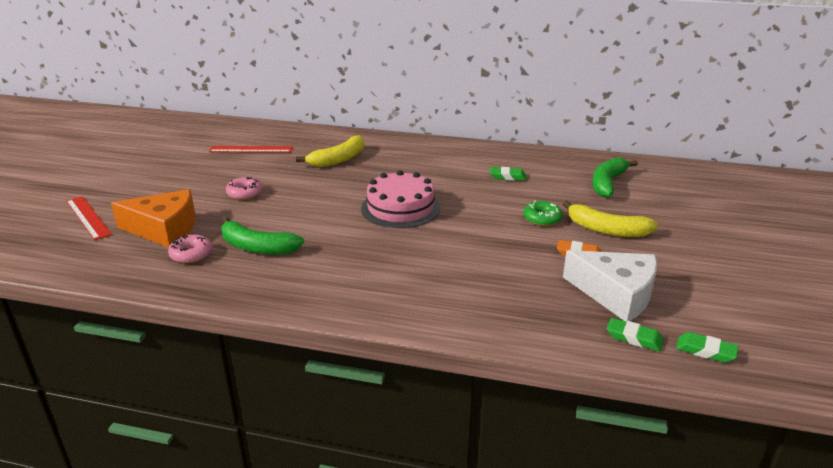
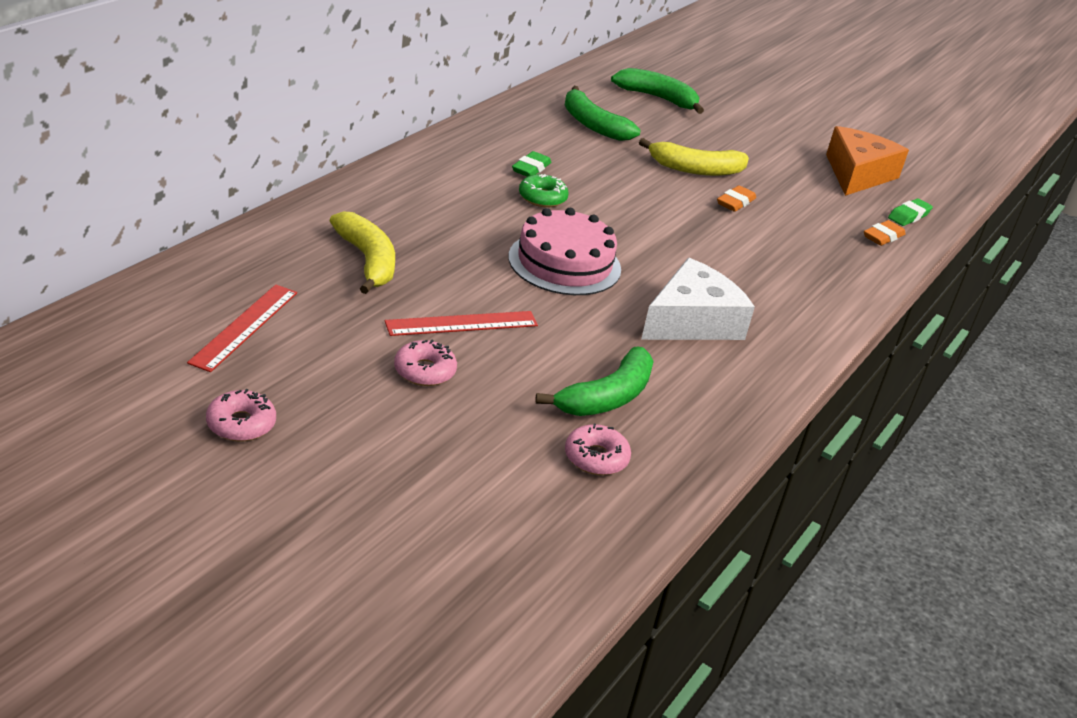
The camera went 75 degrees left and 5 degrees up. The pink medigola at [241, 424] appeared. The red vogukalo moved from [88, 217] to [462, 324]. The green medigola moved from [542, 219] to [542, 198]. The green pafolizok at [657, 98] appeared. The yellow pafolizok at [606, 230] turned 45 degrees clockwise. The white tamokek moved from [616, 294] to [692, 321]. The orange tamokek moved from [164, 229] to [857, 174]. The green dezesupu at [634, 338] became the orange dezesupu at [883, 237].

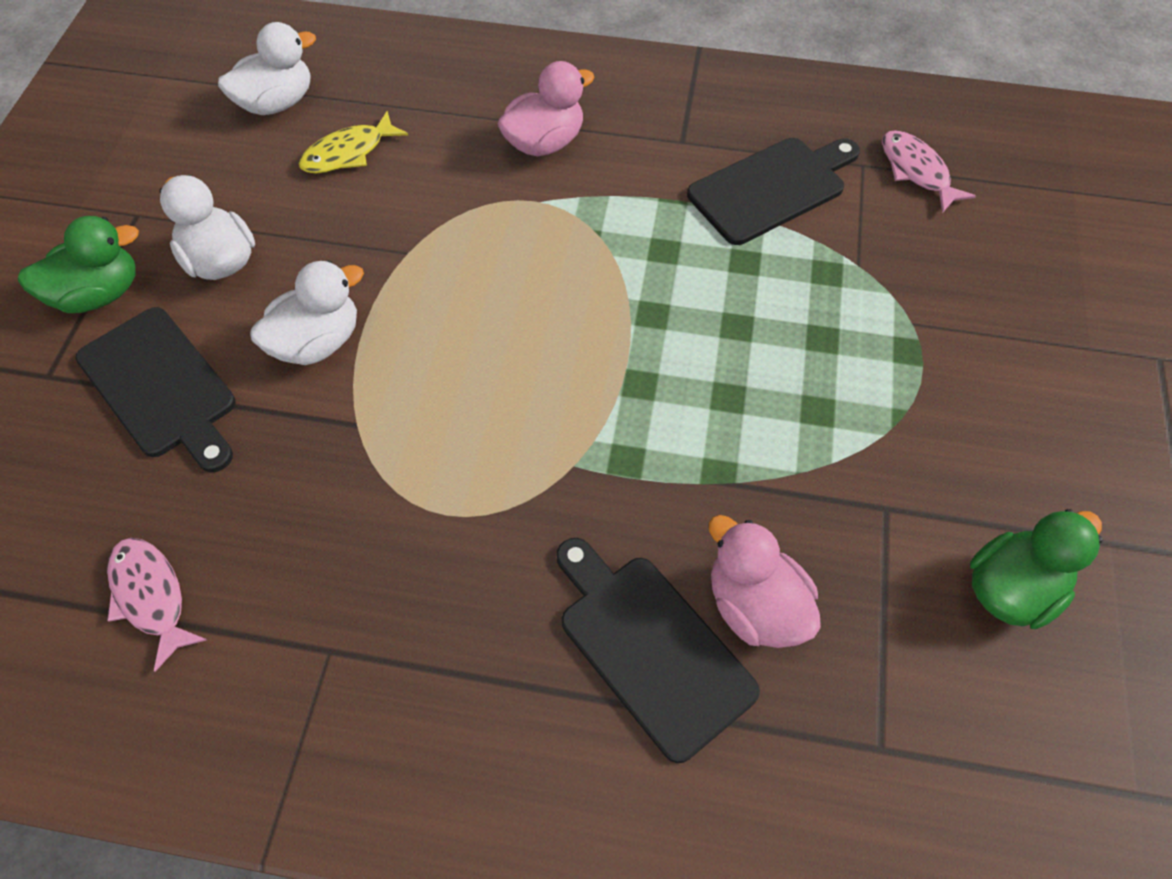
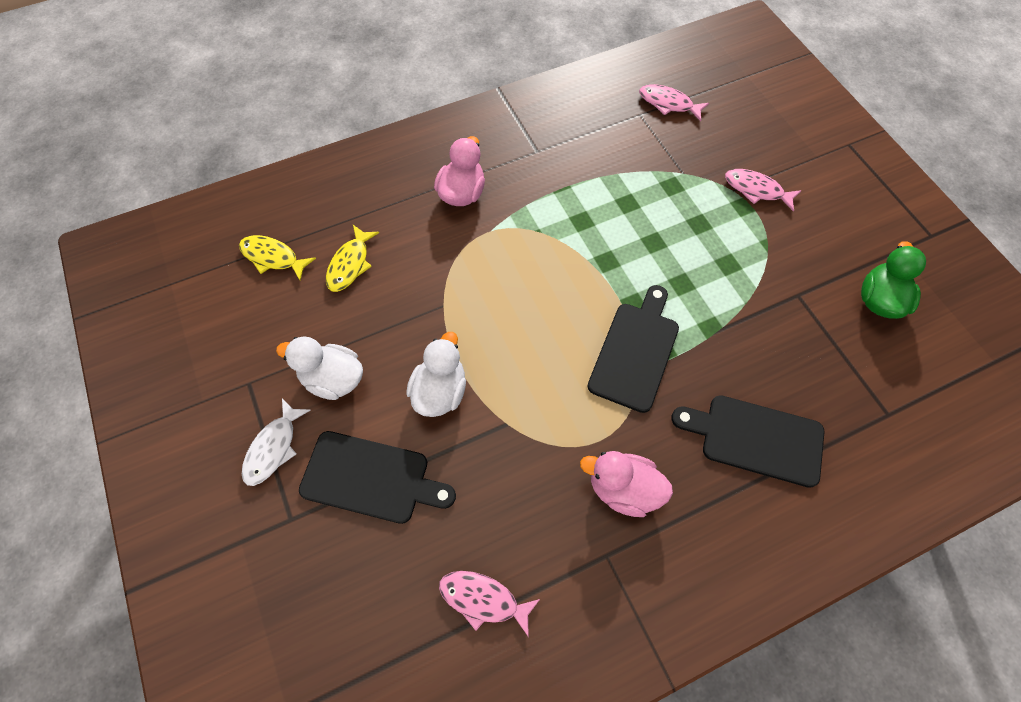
The camera went 35 degrees left and 5 degrees up. The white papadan at [277, 103] was replaced by the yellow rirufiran at [273, 257]. The green papadan at [99, 294] was replaced by the white rirufiran at [273, 448]. The pink papadan moved from [755, 606] to [623, 489]. The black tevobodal moved from [771, 188] to [635, 352]. The pink rirufiran at [756, 190] appeared.

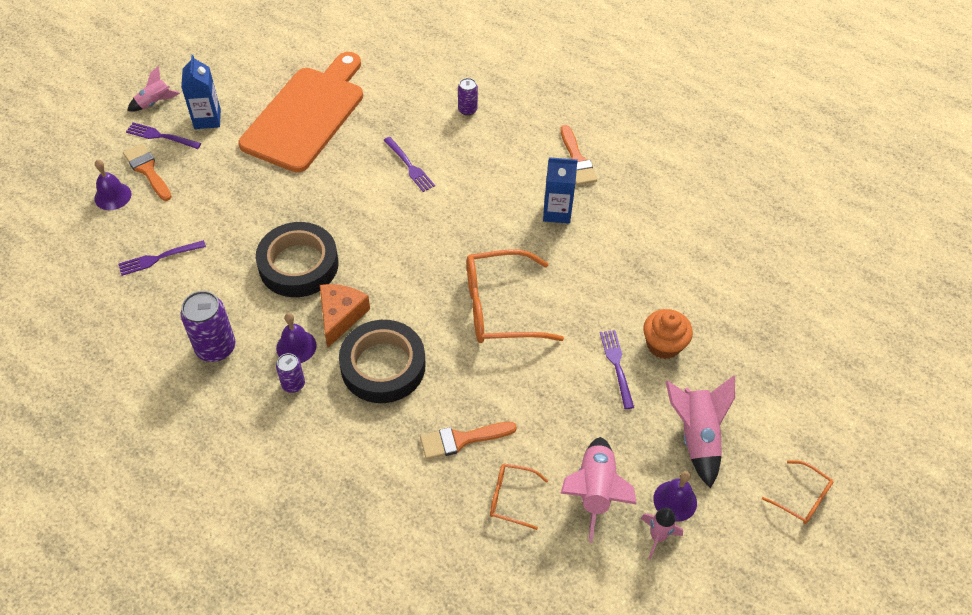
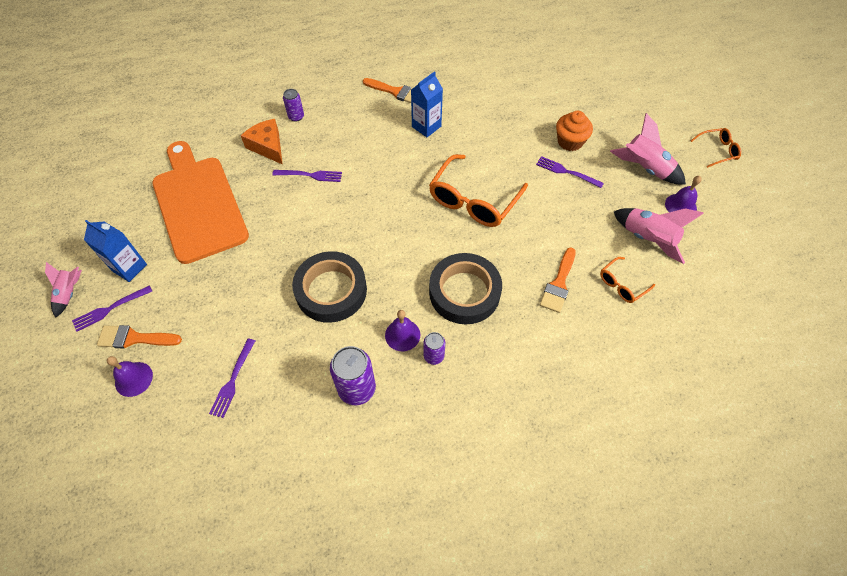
The camera went 50 degrees left and 5 degrees up. The orange tamokek moved from [340, 316] to [267, 146]. The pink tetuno at [657, 537] disappeared.

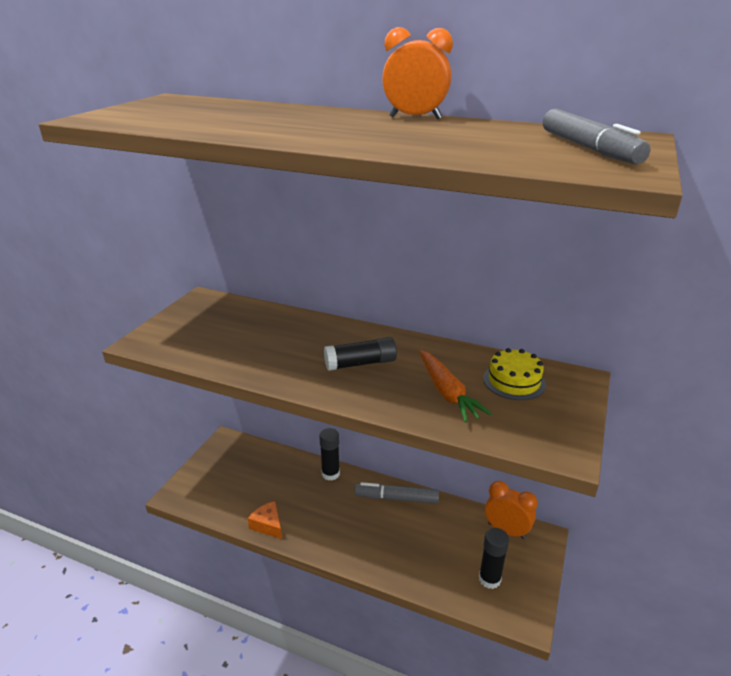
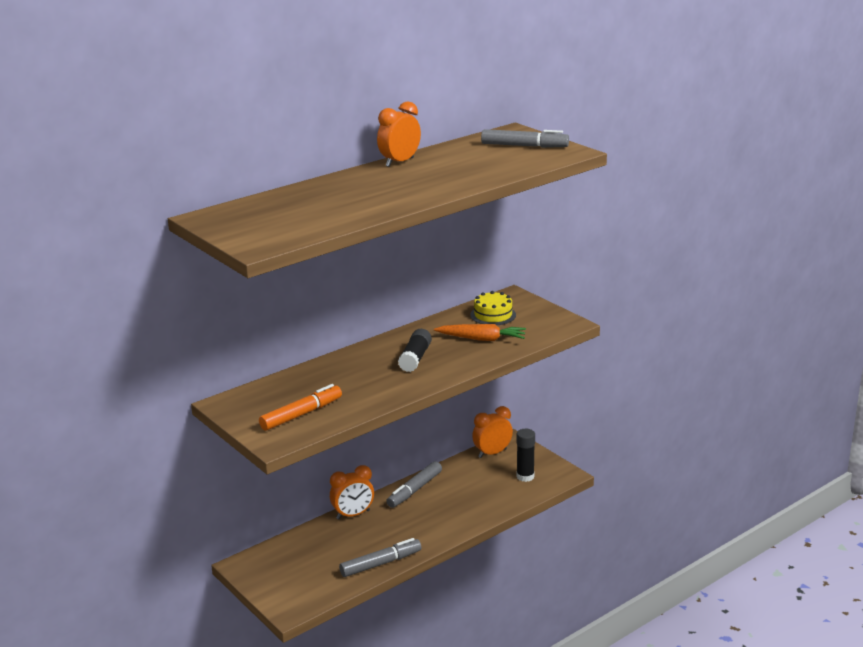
The camera went 60 degrees left and 5 degrees down. The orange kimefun at [301, 414] appeared. The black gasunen at [330, 474] was replaced by the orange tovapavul at [353, 515]. The orange tamokek at [268, 525] was replaced by the grey kimefun at [380, 563].

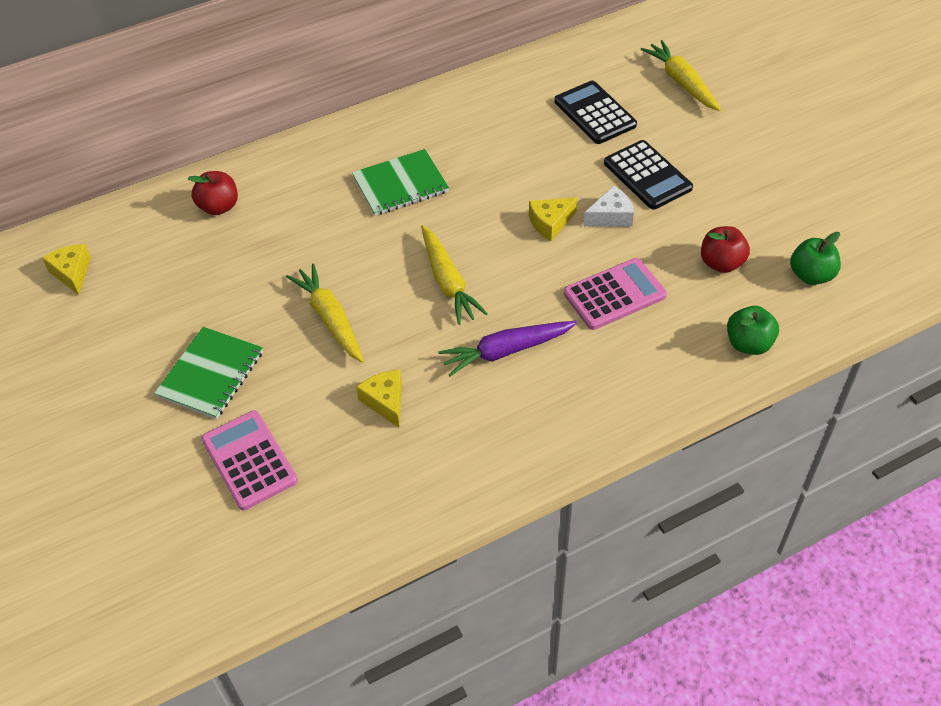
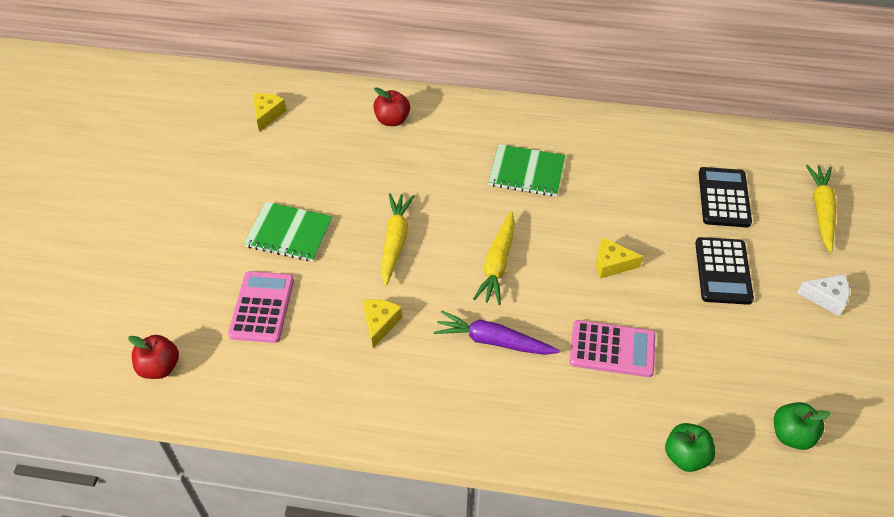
The camera went 35 degrees right and 0 degrees up. The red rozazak moved from [721, 263] to [159, 367]. The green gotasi at [210, 374] turned 45 degrees clockwise. The white tamokek moved from [611, 216] to [826, 298].

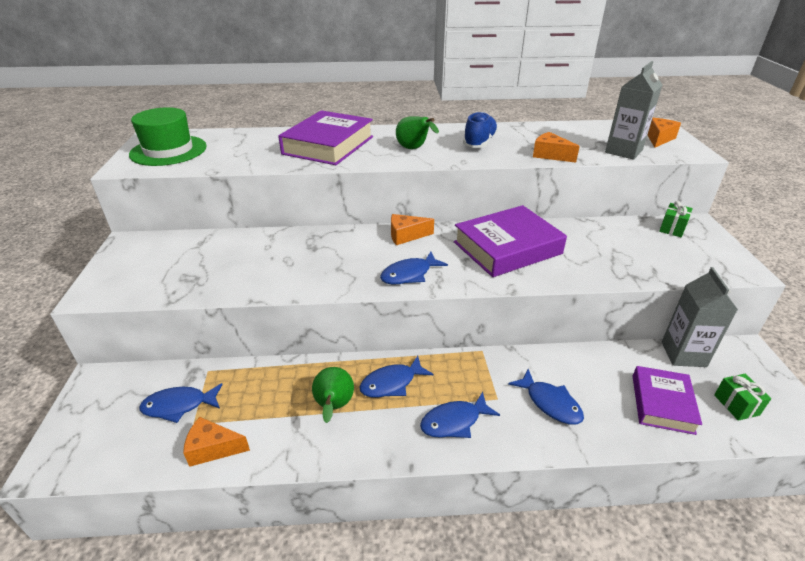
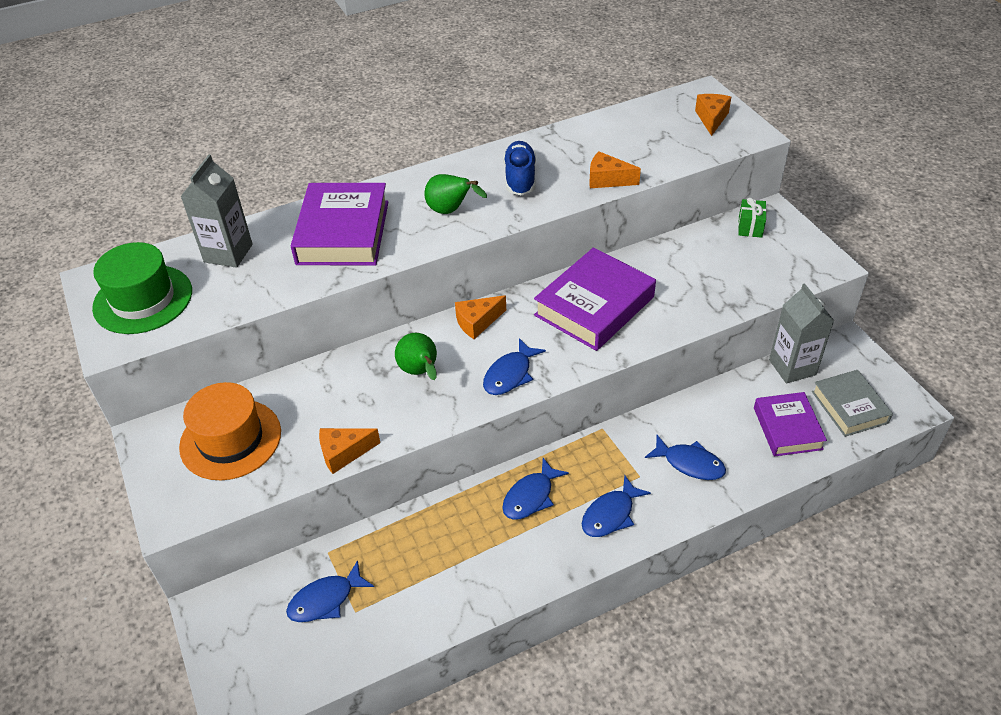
The camera went 20 degrees left and 10 degrees up. The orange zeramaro at [230, 439] appeared. The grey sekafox moved from [623, 151] to [228, 253]. The orange tamokek moved from [213, 448] to [344, 453]. The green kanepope moved from [334, 407] to [420, 372]. The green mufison at [736, 405] was replaced by the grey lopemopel at [849, 407].

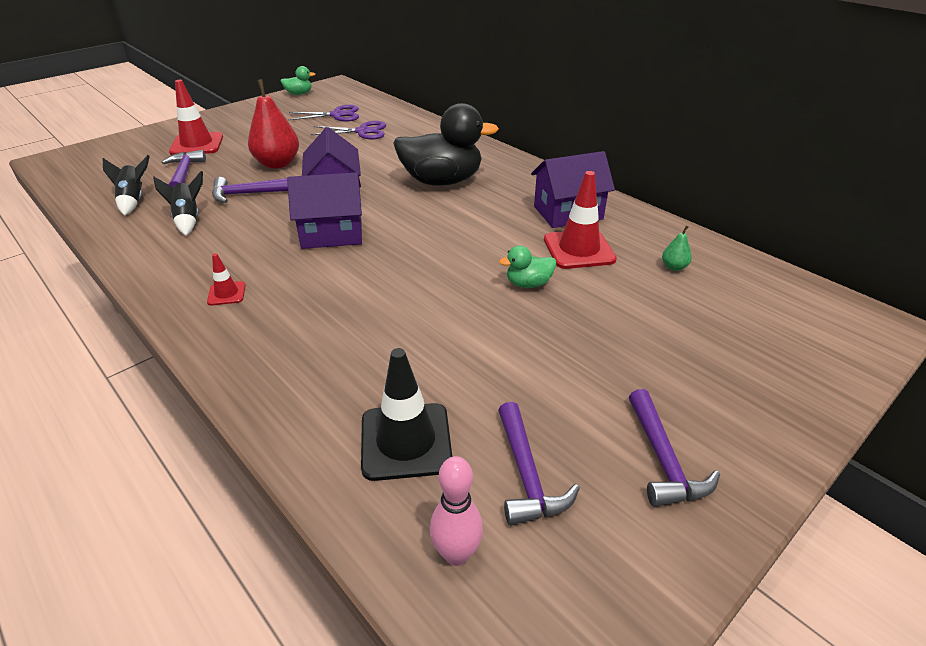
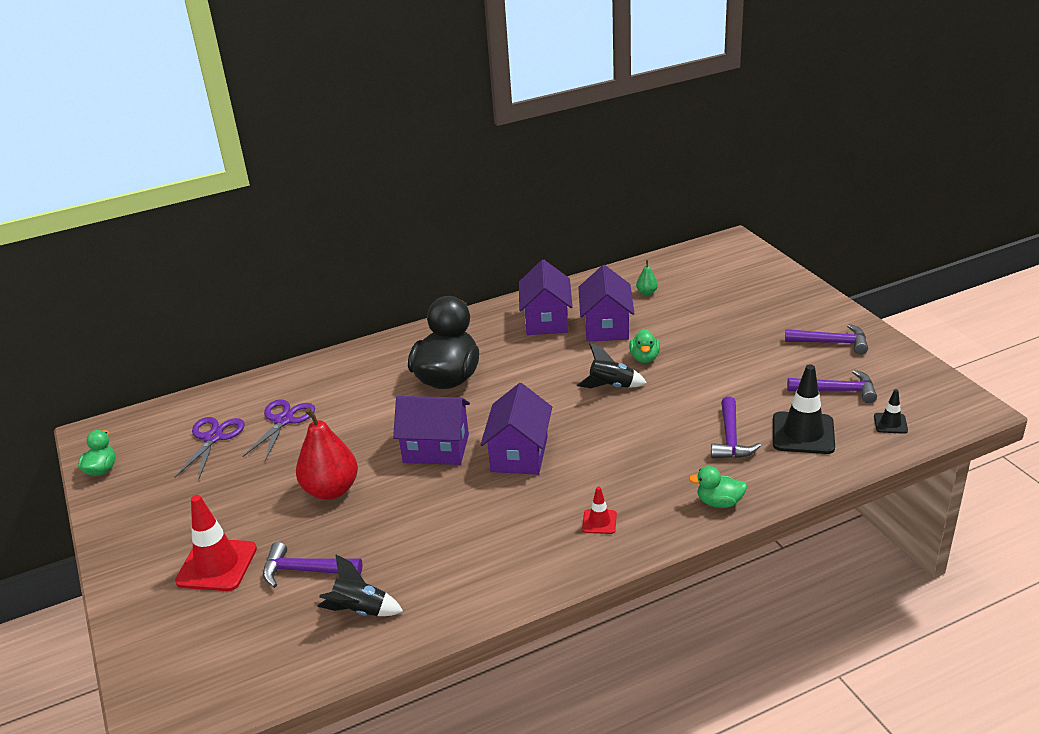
The camera went 70 degrees left and 5 degrees down. The black tetuno moved from [188, 219] to [611, 386]. The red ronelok at [579, 249] was replaced by the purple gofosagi at [606, 326]. The green papadan at [719, 502] appeared. The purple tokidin moved from [247, 194] to [731, 438]. The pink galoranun at [456, 554] was replaced by the black ronelok at [890, 423].

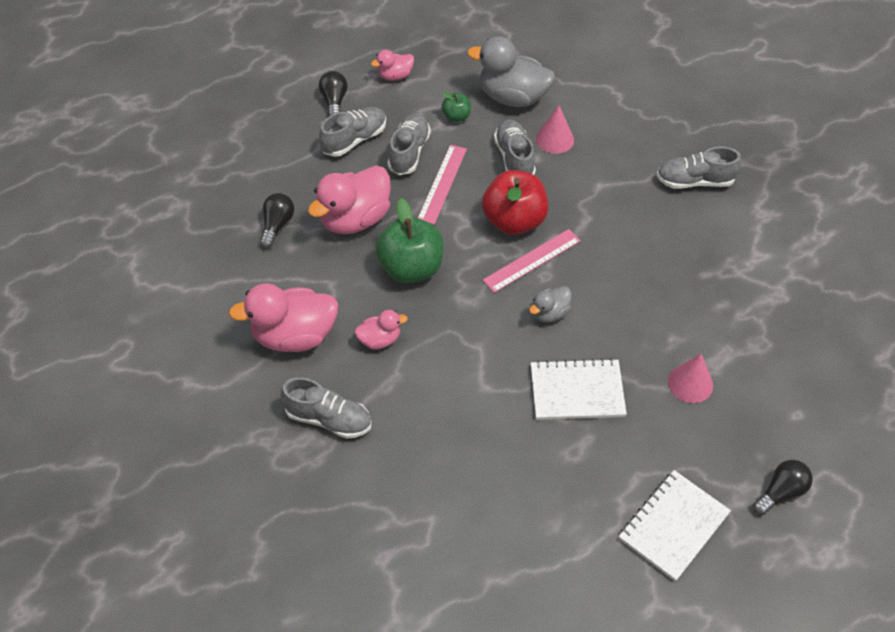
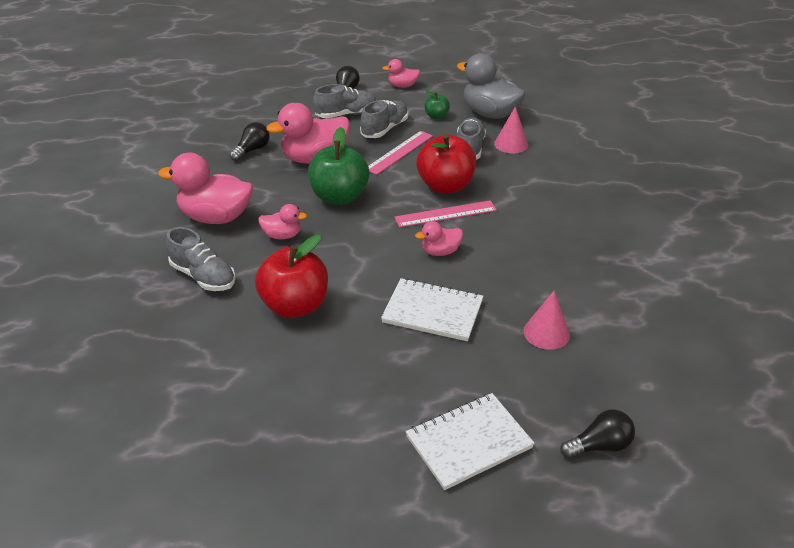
The camera went 20 degrees right and 15 degrees down. The red rozazak at [295, 306] appeared. The grey papadan at [549, 313] became the pink papadan at [440, 252]. The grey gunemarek at [695, 181] disappeared.

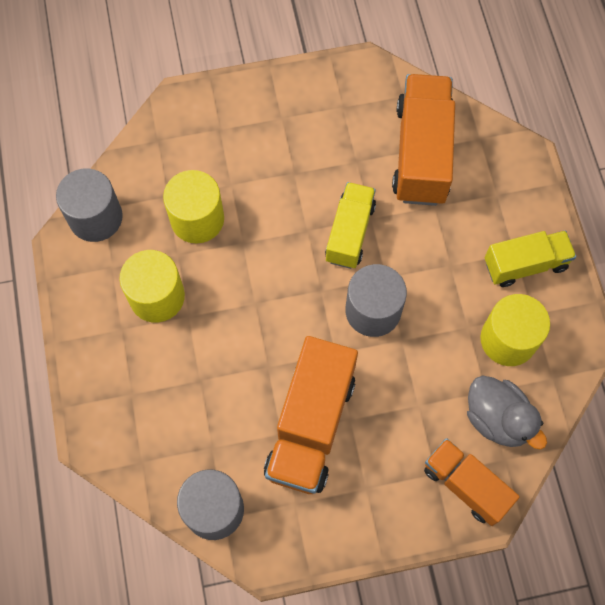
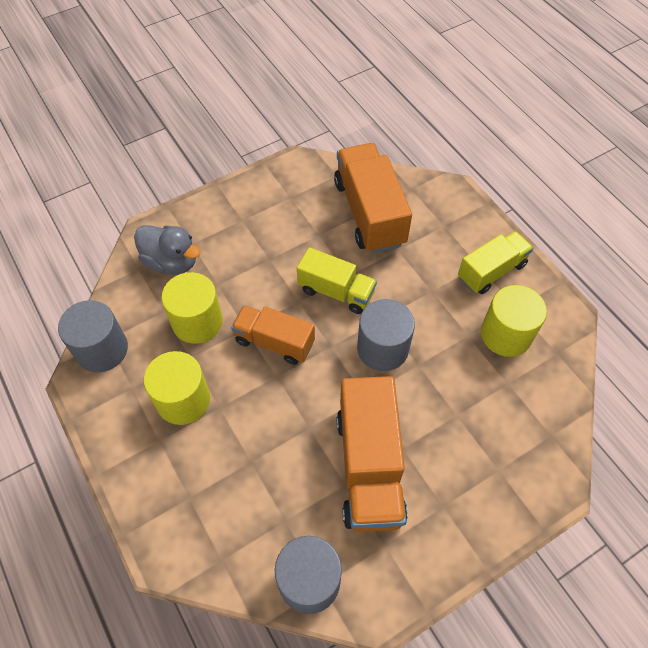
The camera went 20 degrees left and 10 degrees down. The grey papadan moved from [497, 419] to [171, 262]. The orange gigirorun moved from [465, 485] to [274, 342]. The yellow gigirorun at [350, 233] turned 120 degrees clockwise.

